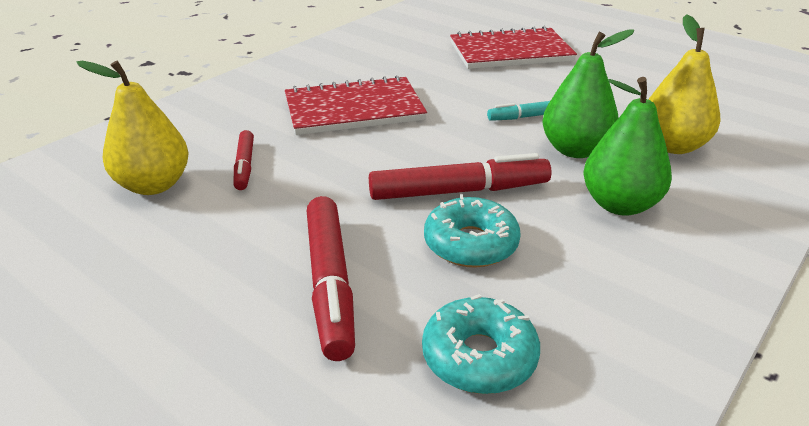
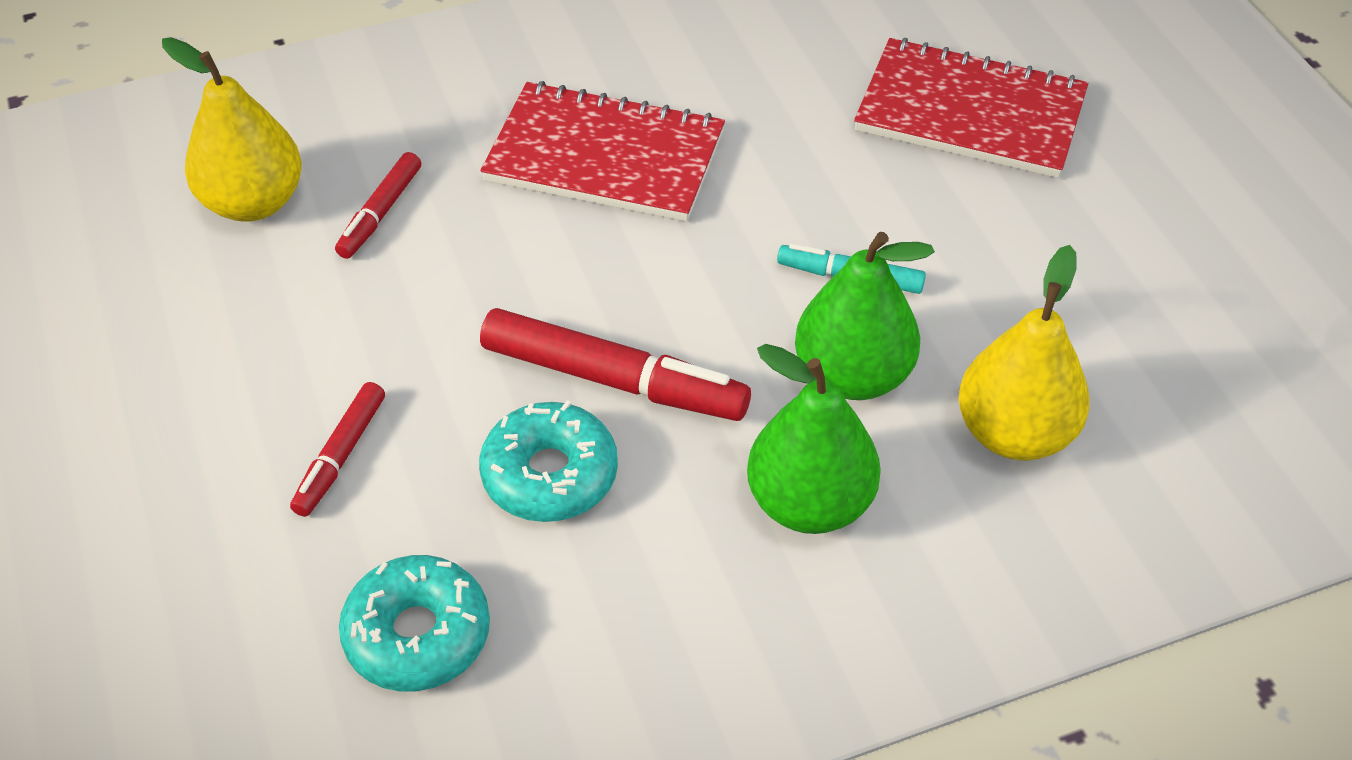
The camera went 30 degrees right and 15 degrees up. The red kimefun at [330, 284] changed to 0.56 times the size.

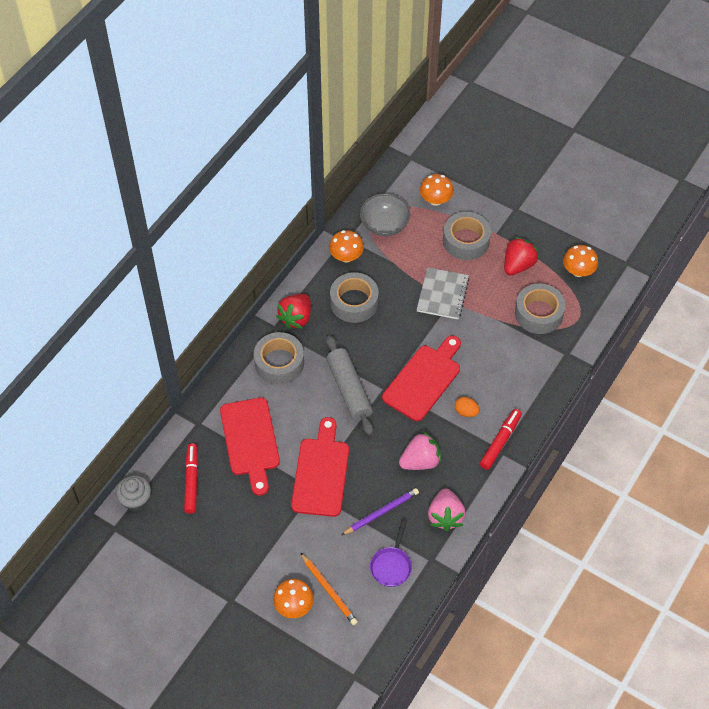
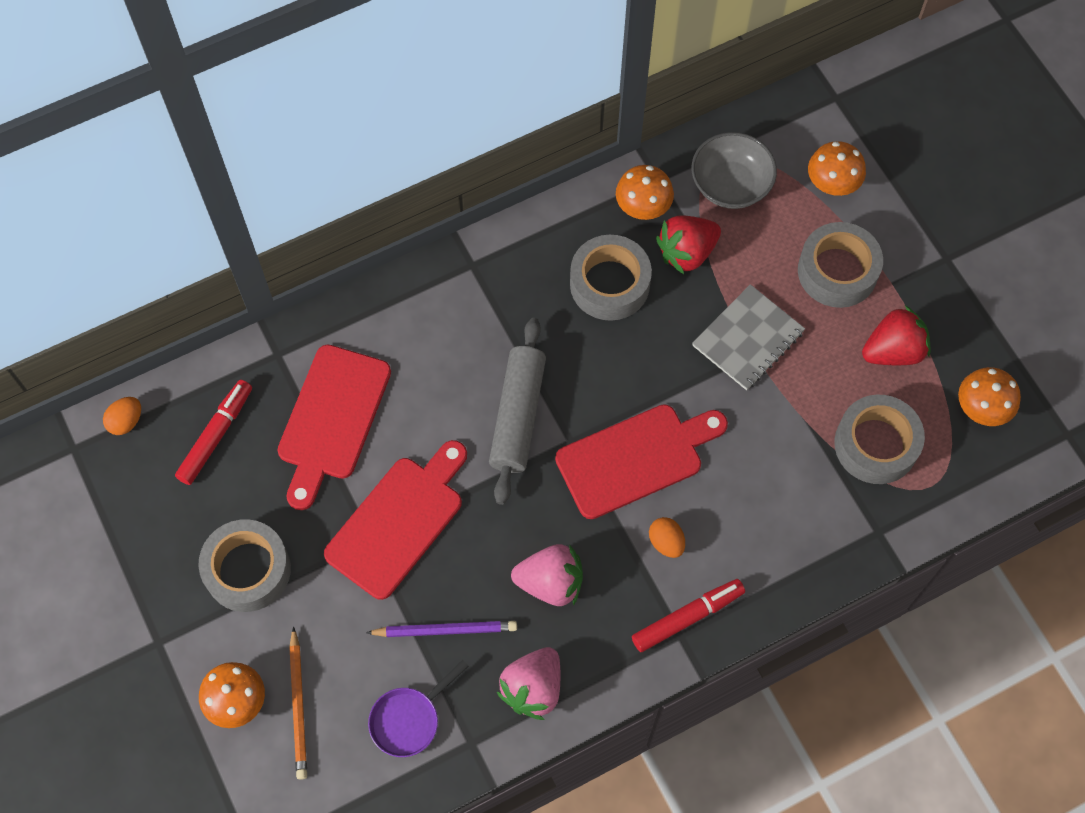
The camera went 30 degrees right and 10 degrees up. The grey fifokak at [135, 499] was replaced by the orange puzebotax at [126, 421]. The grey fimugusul moved from [279, 363] to [248, 570]. The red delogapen moved from [296, 318] to [687, 252].

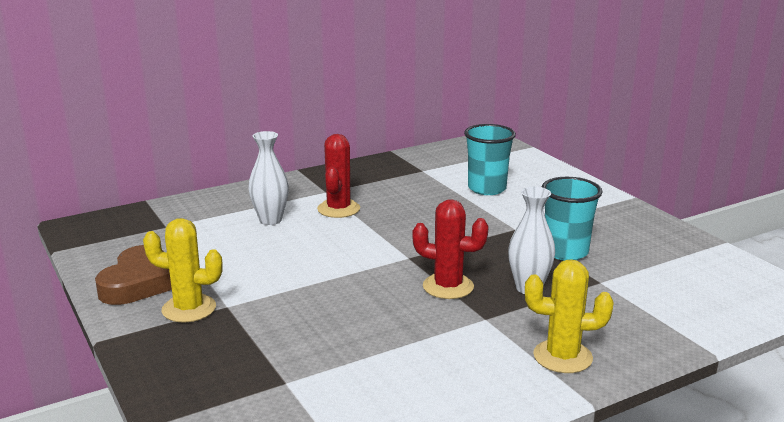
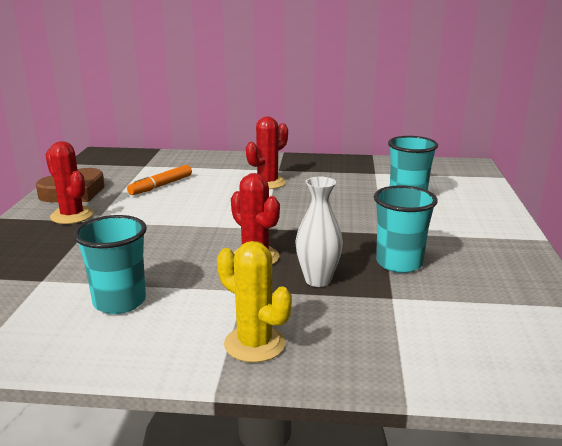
The camera went 35 degrees right and 0 degrees up. The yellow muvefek at [189, 309] became the red muvefek at [72, 215]. The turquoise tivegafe at [119, 302] appeared. The orange kimefun at [161, 186] appeared. The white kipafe at [270, 220] disappeared.

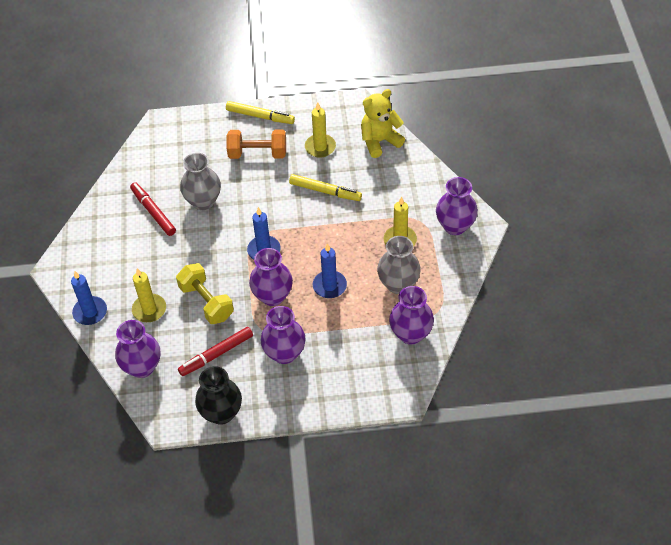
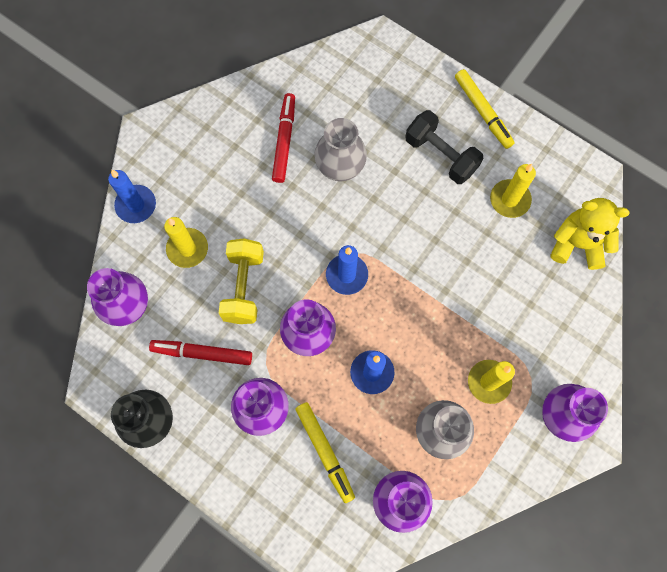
The camera went 40 degrees right and 20 degrees up. The yellow kimefun moved from [325, 191] to [325, 452]. The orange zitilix at [257, 153] became the black zitilix at [441, 155].

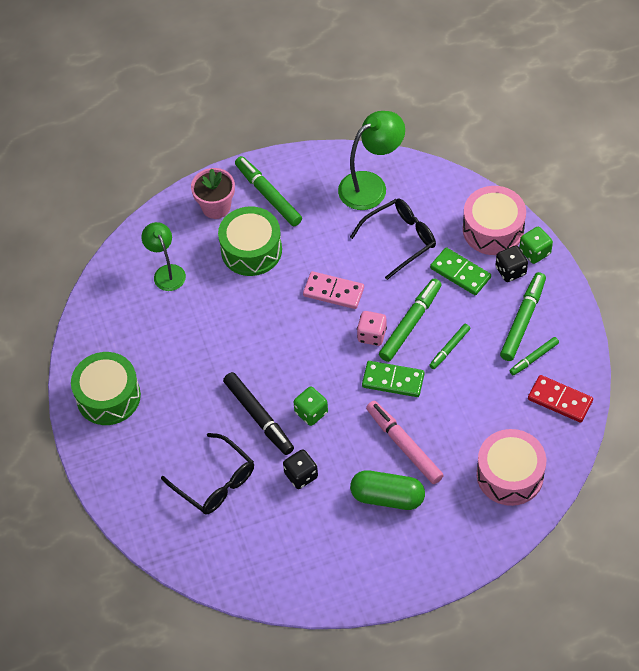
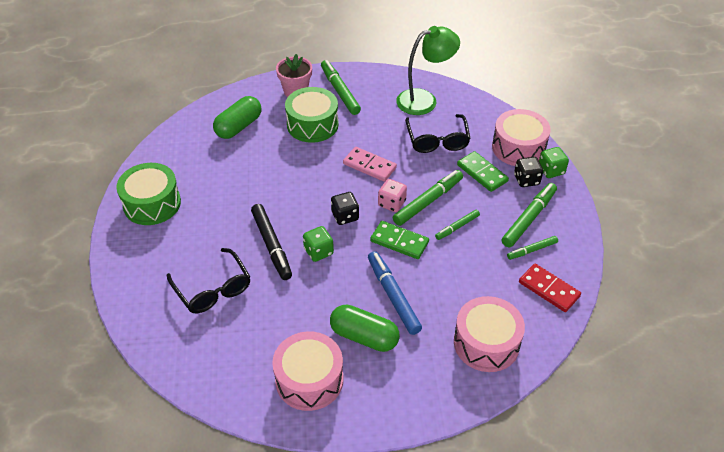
The camera went 10 degrees right and 10 degrees down. The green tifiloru at [166, 272] was replaced by the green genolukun at [239, 126]. The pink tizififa at [309, 380] appeared. The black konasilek moved from [301, 475] to [345, 216]. The pink kimefun at [404, 445] became the blue kimefun at [393, 296]. The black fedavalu at [400, 239] turned 105 degrees clockwise.

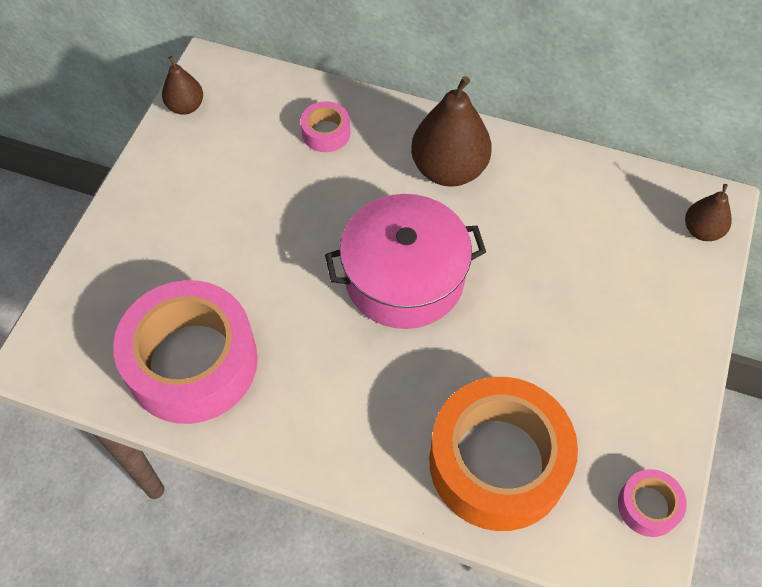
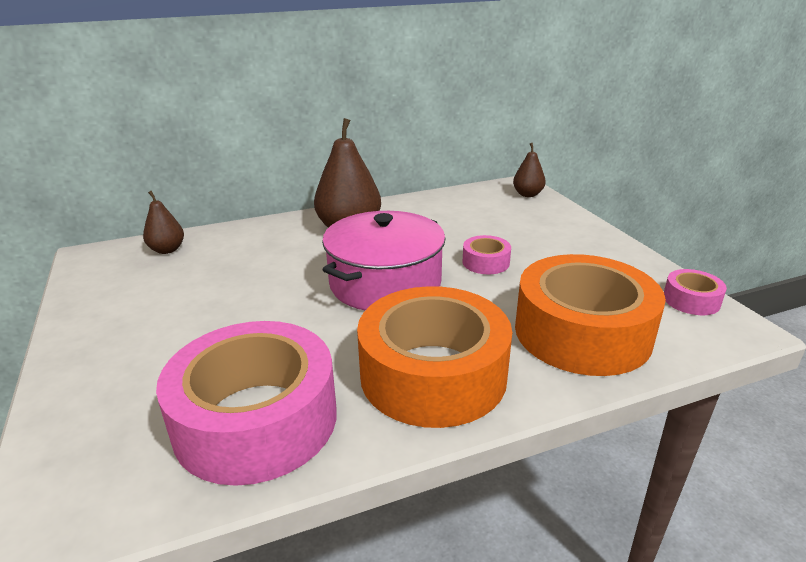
The camera went 40 degrees left and 30 degrees down. The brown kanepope moved from [186, 106] to [167, 250]. The orange fimugusul at [433, 374] appeared. The pink fimugusul moved from [326, 133] to [486, 262].

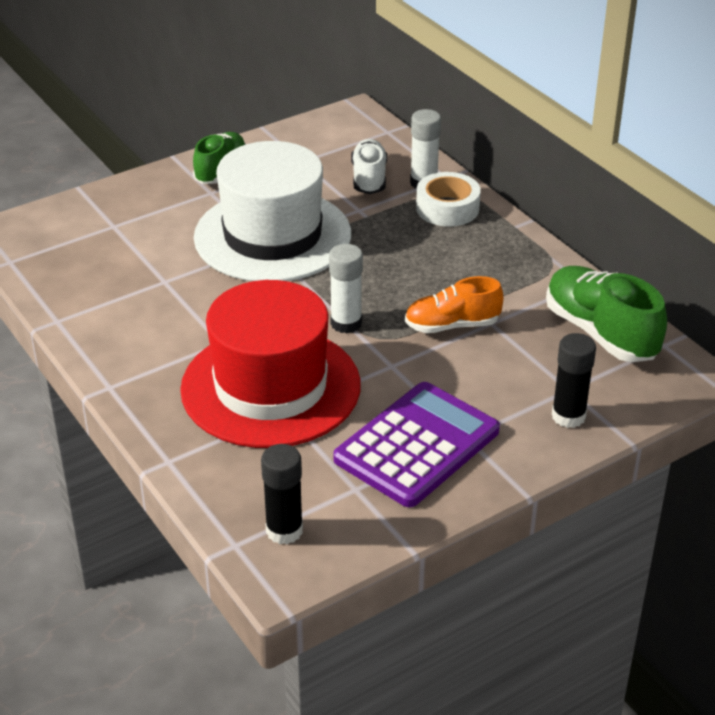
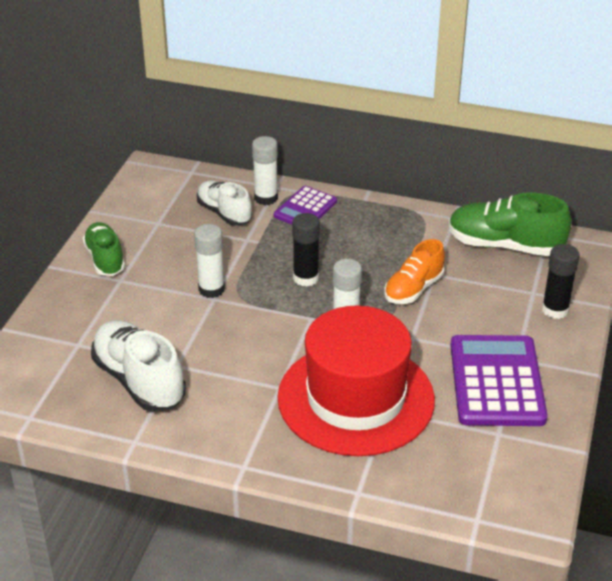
The camera went 40 degrees left and 0 degrees up. The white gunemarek at [139, 381] appeared. The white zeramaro at [272, 236] was replaced by the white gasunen at [211, 289]. The white fimugusul at [447, 208] was replaced by the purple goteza at [305, 209]. The black gasunen moved from [284, 530] to [306, 278].

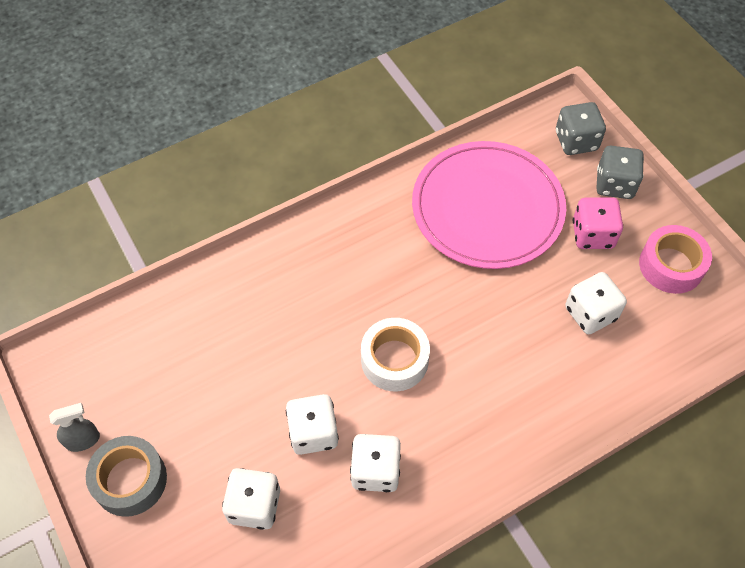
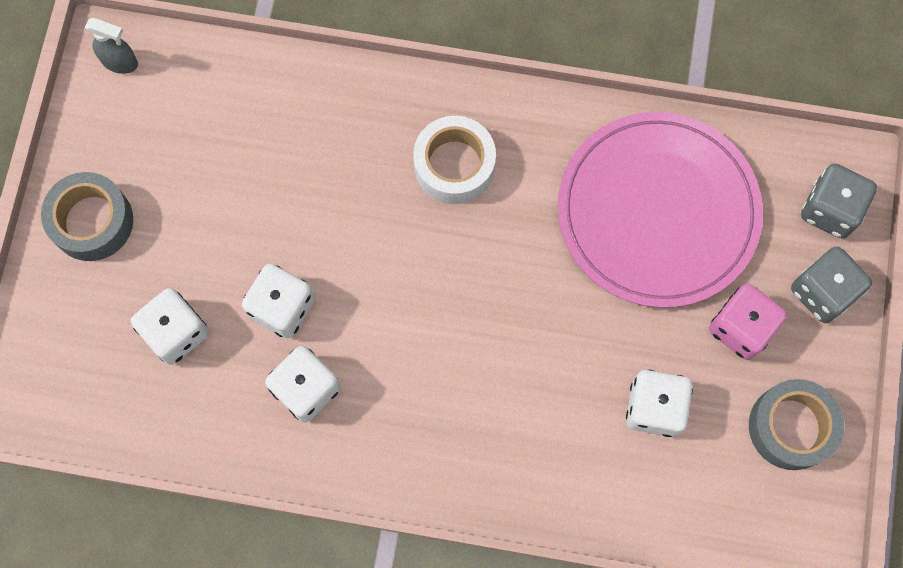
The camera went 40 degrees right and 15 degrees up. The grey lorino moved from [83, 440] to [120, 62]. The white fimugusul moved from [394, 360] to [454, 165]. The pink fimugusul at [671, 265] became the grey fimugusul at [791, 427].

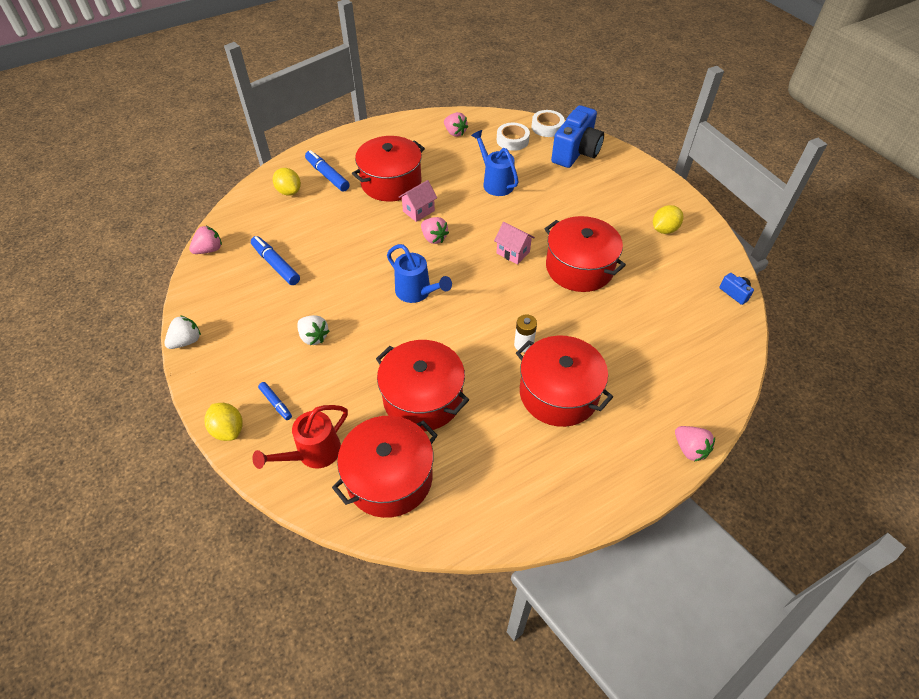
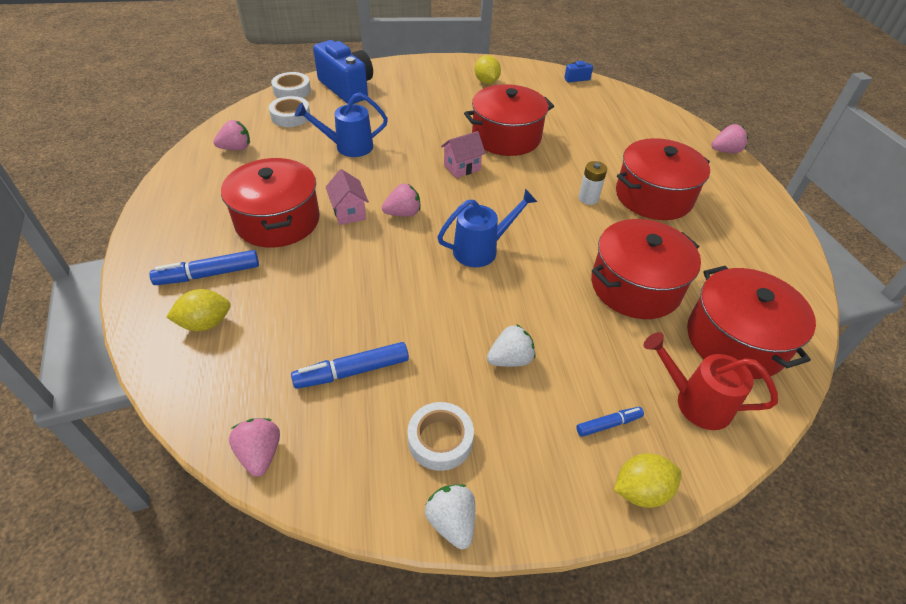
The camera went 70 degrees left and 5 degrees down. The white fimugusul at [440, 440] appeared. The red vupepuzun at [313, 454] turned 135 degrees clockwise.

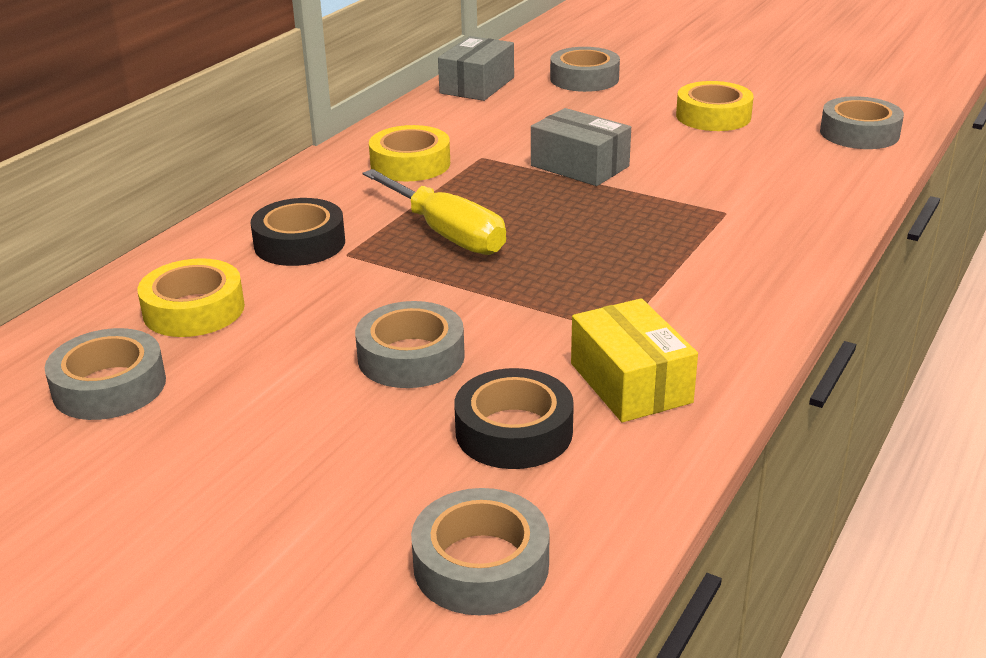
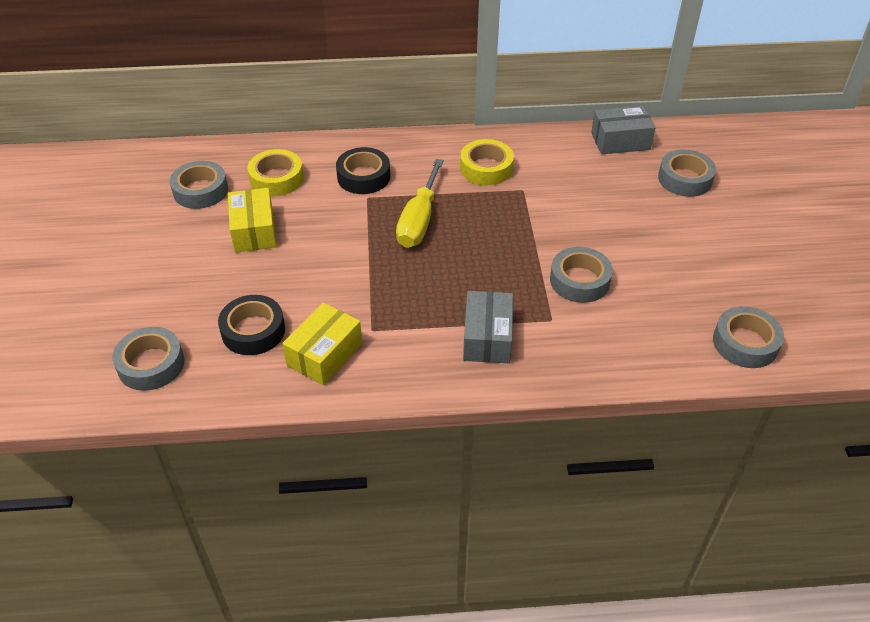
The camera went 55 degrees right and 15 degrees up. The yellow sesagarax at [254, 231] appeared. The grey sesagarax moved from [579, 166] to [487, 338]. The grey fimugusul moved from [411, 357] to [579, 280]. The yellow fimugusul at [713, 116] disappeared.

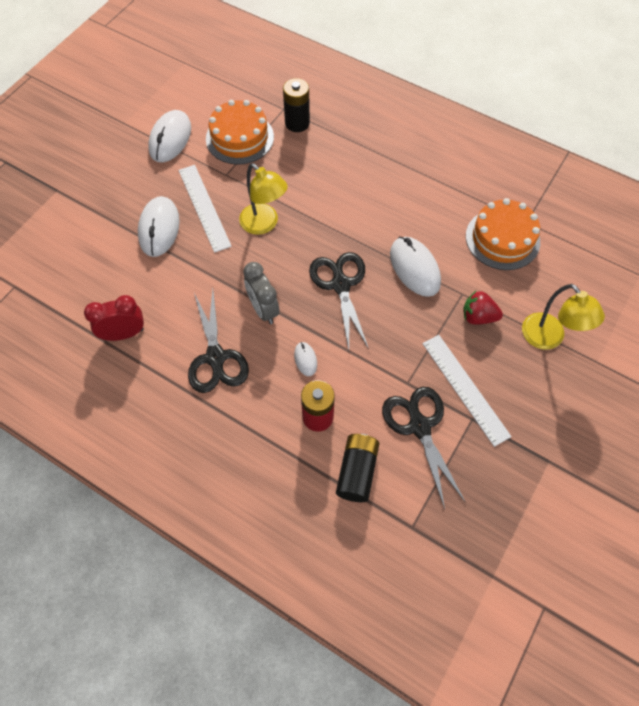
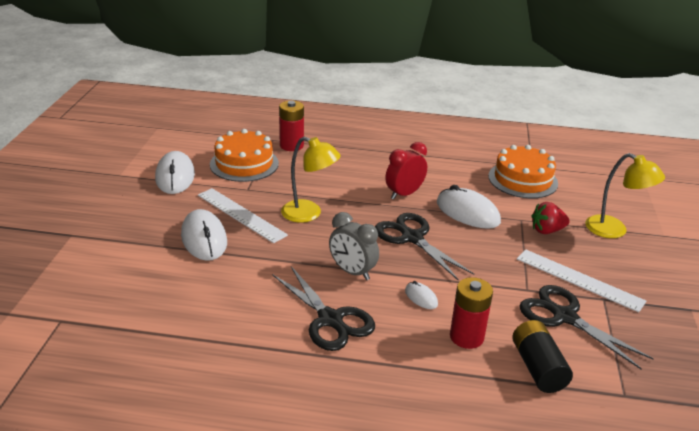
The camera went 25 degrees left and 30 degrees down. The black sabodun at [297, 123] became the red sabodun at [291, 145]. The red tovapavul moved from [124, 334] to [404, 194].

